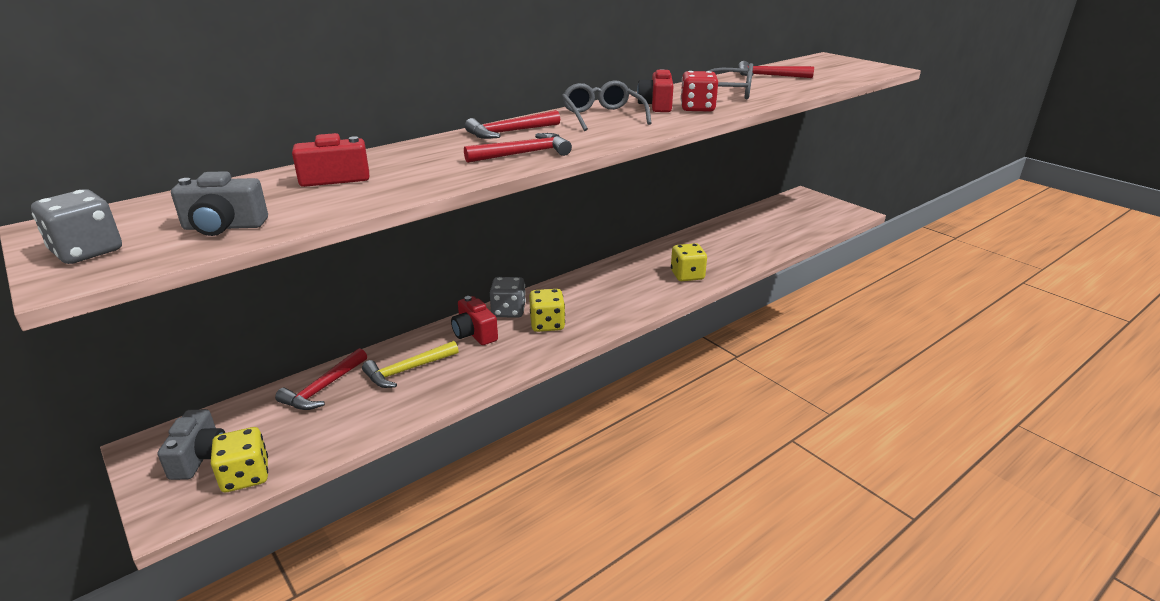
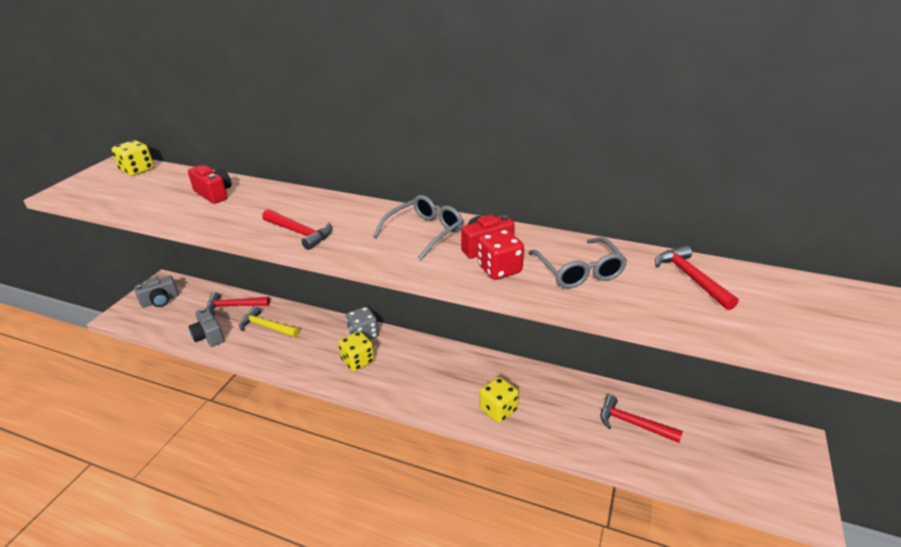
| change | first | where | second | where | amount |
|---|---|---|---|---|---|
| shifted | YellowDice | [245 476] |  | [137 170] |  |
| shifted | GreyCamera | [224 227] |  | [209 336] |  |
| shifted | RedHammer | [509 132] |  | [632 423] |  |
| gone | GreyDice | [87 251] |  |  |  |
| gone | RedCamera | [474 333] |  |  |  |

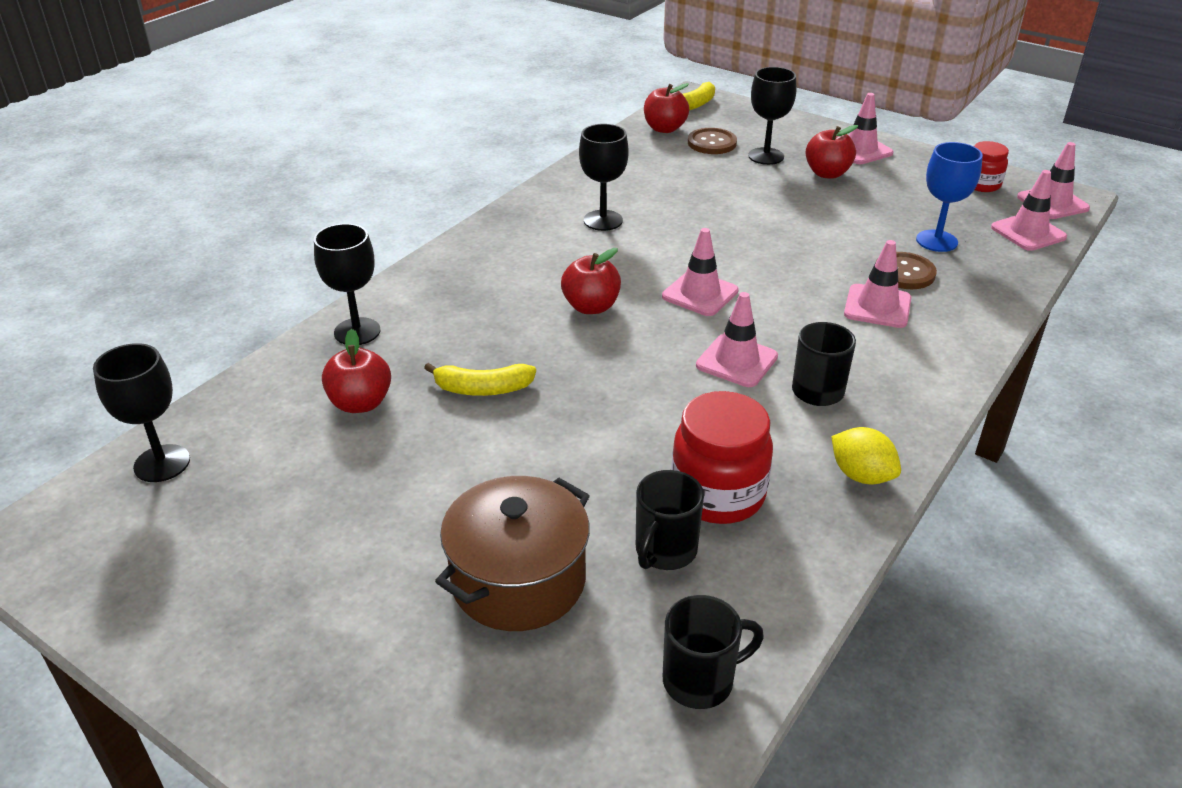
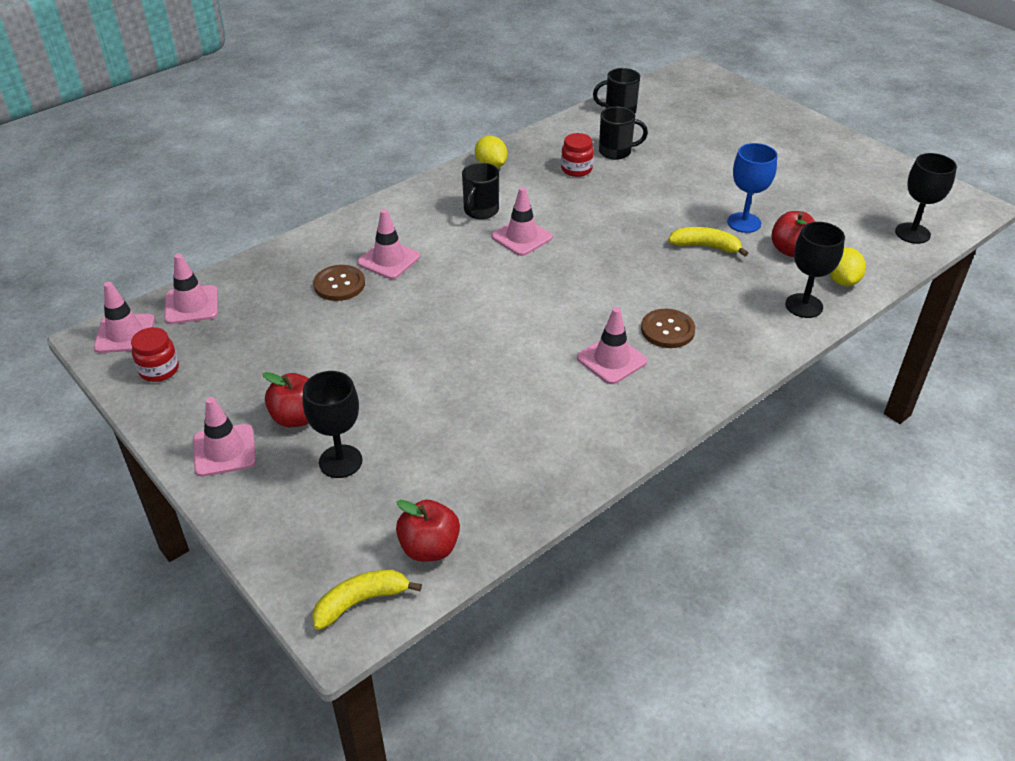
| change | first | where | second | where | amount |
|---|---|---|---|---|---|
| scaled | RedJar | [717 494] |  | [576 169] | x0.59 |
| shifted | PinkTrafficCone | [700 294] |  | [611 360] |  |
| rotated | BlackMug | [665 551] |  | [616 152] | 45 degrees clockwise |
| shifted | BrownButton | [712 143] |  | [667 330] |  |
| shifted | BlueGoblet | [936 241] |  | [744 223] |  |
| new |  |  | YellowLemon | [842 280] |  |
| gone | BrownPot | [518 580] |  |  |  |
| gone | RedApple | [591 307] |  |  |  |
| gone | BlackGoblet | [603 220] |  |  |  |

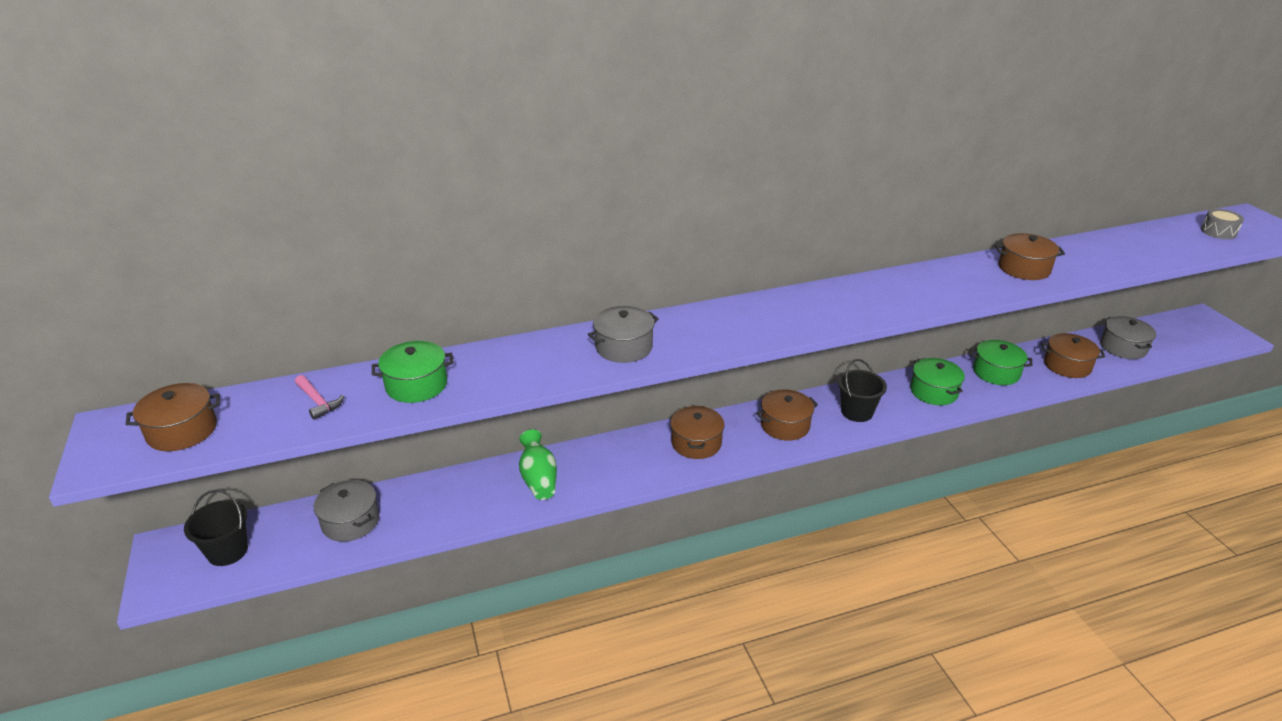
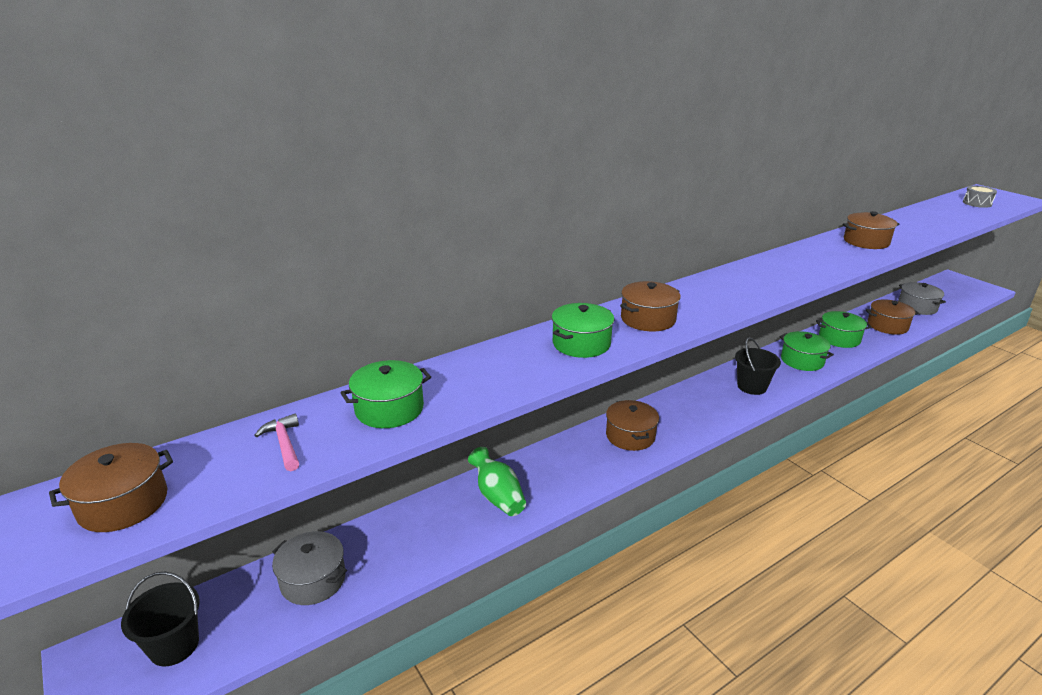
| change | first | where | second | where | amount |
|---|---|---|---|---|---|
| rotated | PinkHammer | [318 402] |  | [284 443] | 150 degrees counterclockwise |
| repainted | GreyPot | [624 347] | GreenPot | [581 343] |  |
| shifted | BrownPot | [785 425] |  | [648 319] |  |

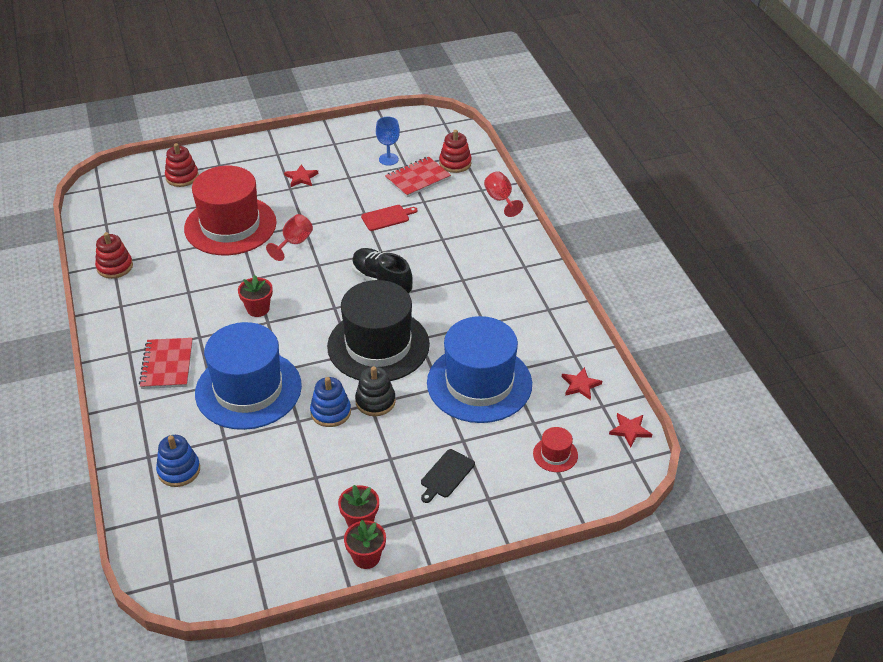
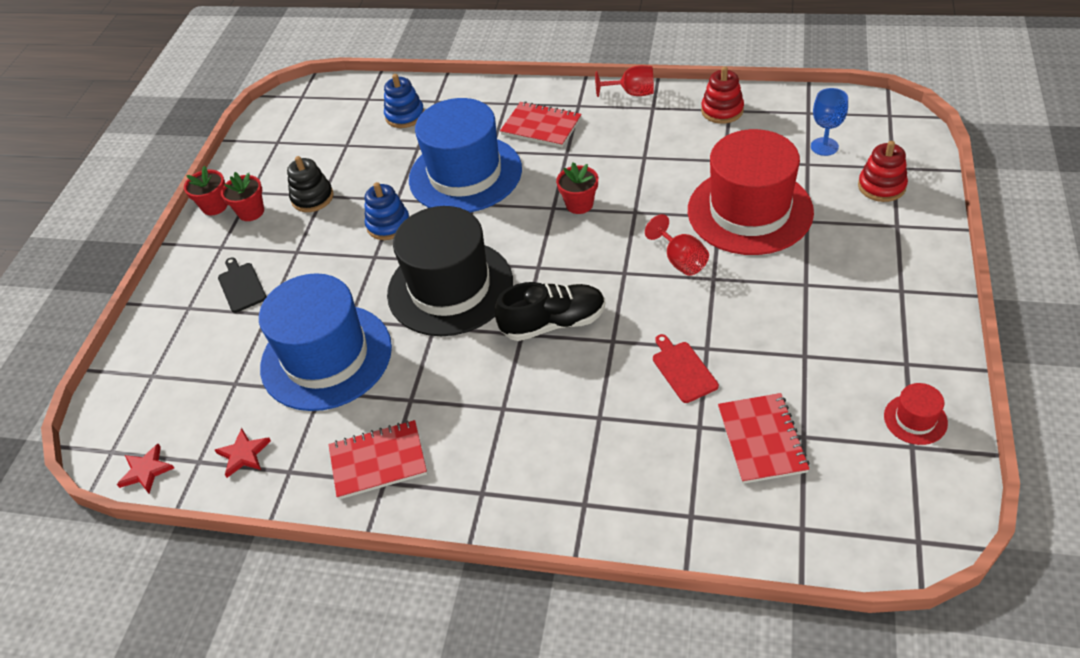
| change | first | where | second | where | amount |
|---|---|---|---|---|---|
| shifted | BlackStackingToy | [375 401] |  | [312 198] |  |
| new |  |  | RedNotebook | [378 461] |  |
| shifted | RedGoblet | [500 200] |  | [632 93] |  |
| rotated | RedCuttingBoard | [387 217] |  | [683 370] | 150 degrees clockwise |
| shifted | BlueGoblet | [388 159] |  | [824 146] |  |
| shifted | RedHat | [555 454] |  | [915 419] |  |
| gone | RedStar | [301 177] |  |  |  |
| gone | RedStackingToy | [455 163] |  |  |  |

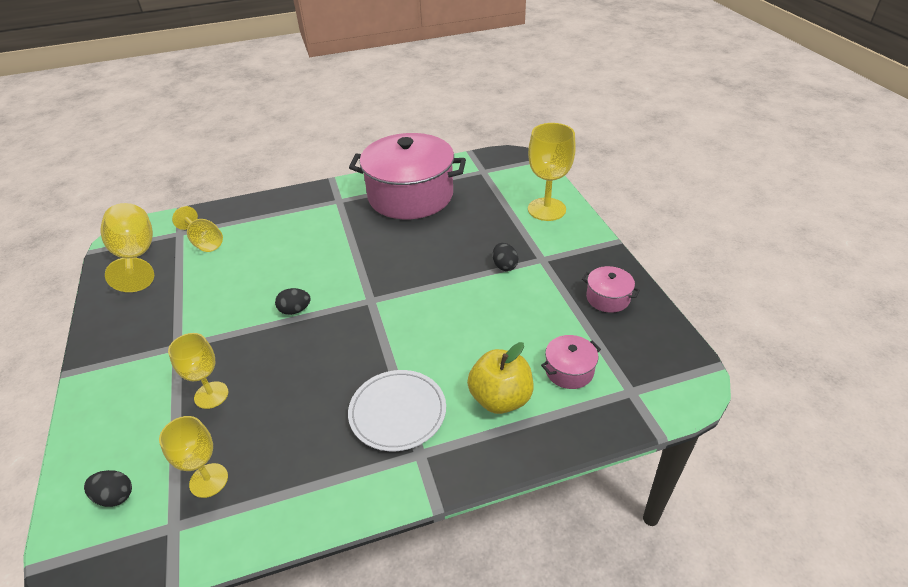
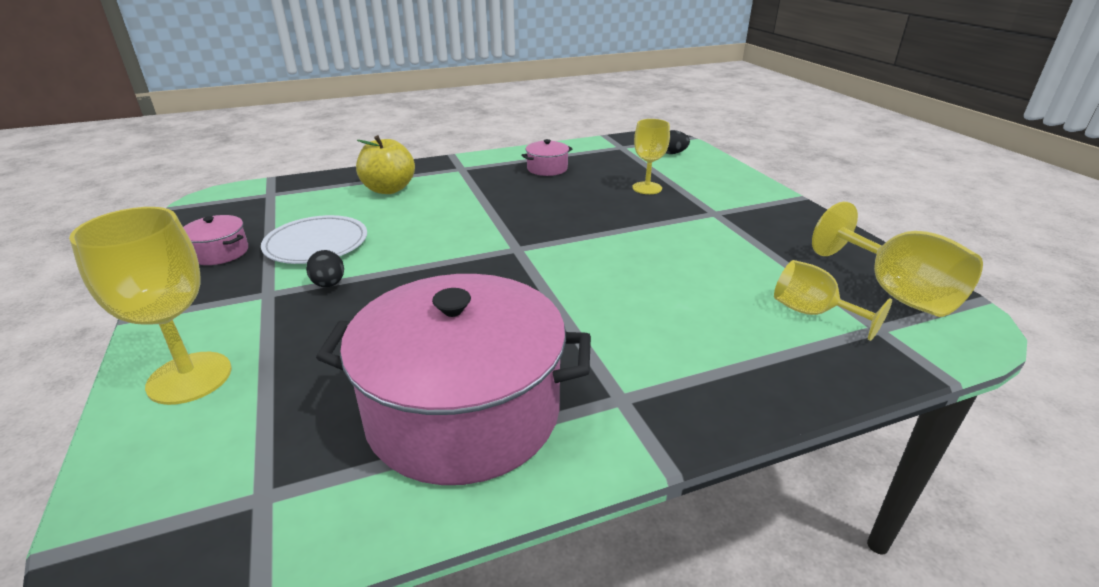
| change | first | where | second | where | amount |
|---|---|---|---|---|---|
| shifted | WhitePlate | [397 412] |  | [316 244] |  |
| shifted | PinkPot | [569 370] |  | [547 168] |  |
| gone | YellowGoblet | [208 480] |  |  |  |
| gone | BlackEgg | [295 310] |  |  |  |

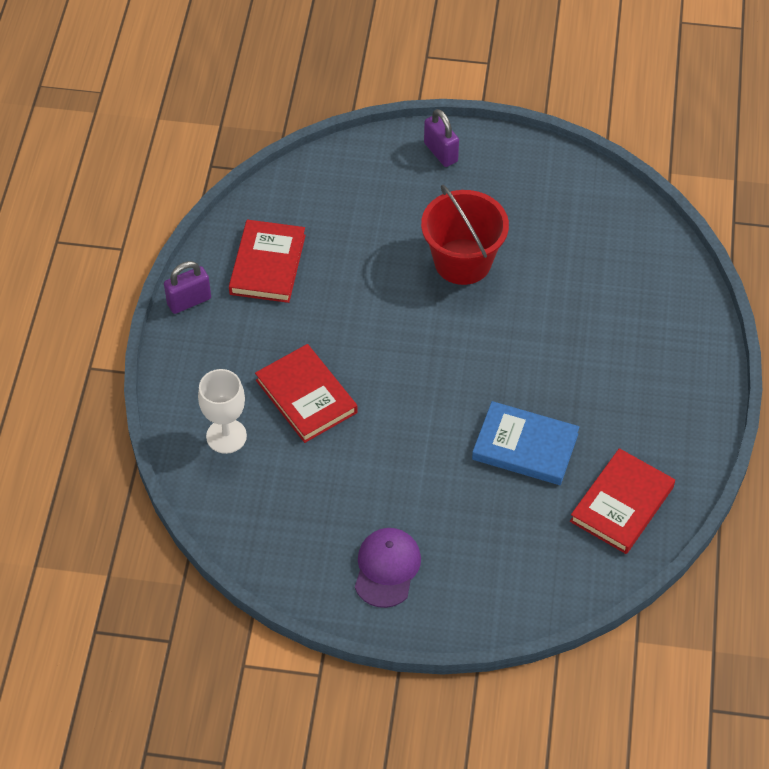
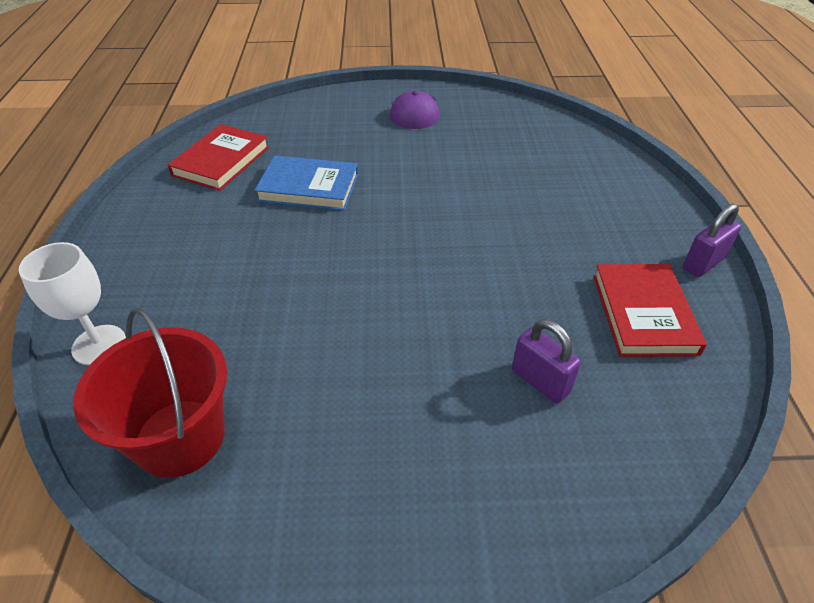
| change | first | where | second | where | amount |
|---|---|---|---|---|---|
| shifted | WhiteGoblet | [226 436] |  | [99 345] |  |
| shifted | RedBucket | [462 261] |  | [180 437] |  |
| shifted | PurplePadlock | [440 152] |  | [540 381] |  |
| gone | RedBook | [306 396] |  |  |  |

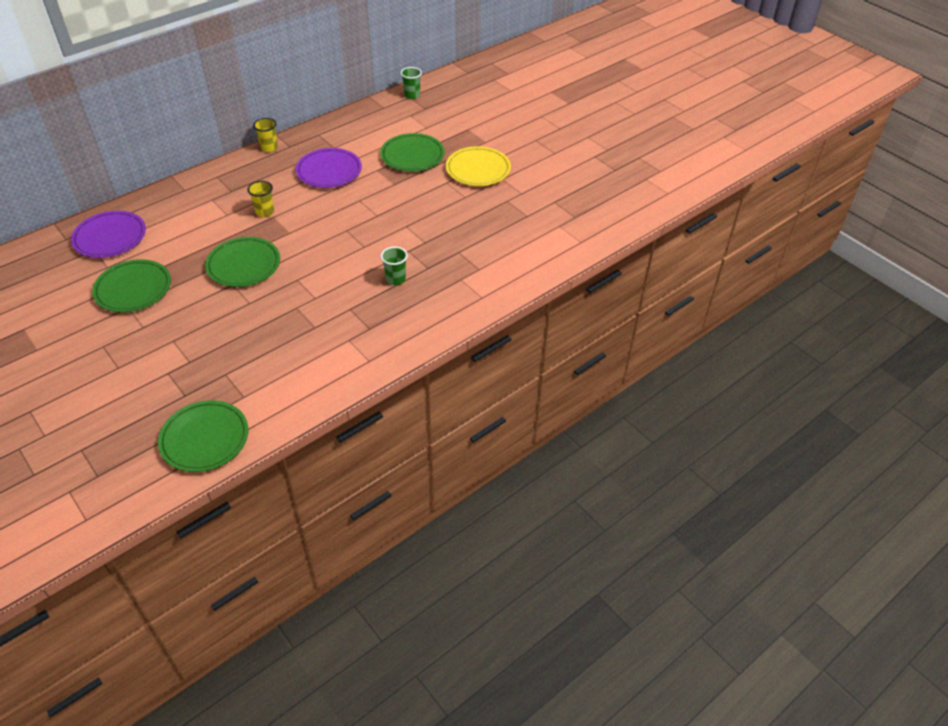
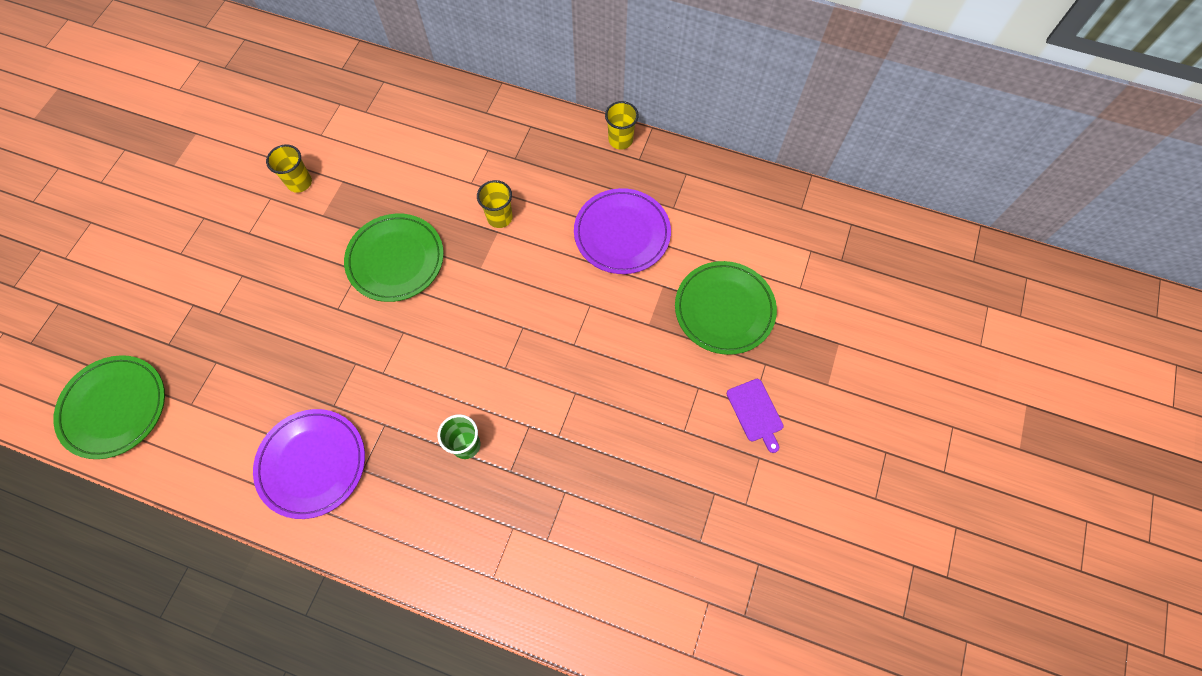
| change | first | where | second | where | amount |
|---|---|---|---|---|---|
| shifted | PurplePlate | [110 237] |  | [312 464] |  |
| swapped | GreenPlate | [133 289] | YellowCup | [299 182] |  |
| swapped | YellowPlate | [478 170] | PurpleCuttingBoard | [755 412] |  |
| gone | GreenCup | [412 95] |  |  |  |

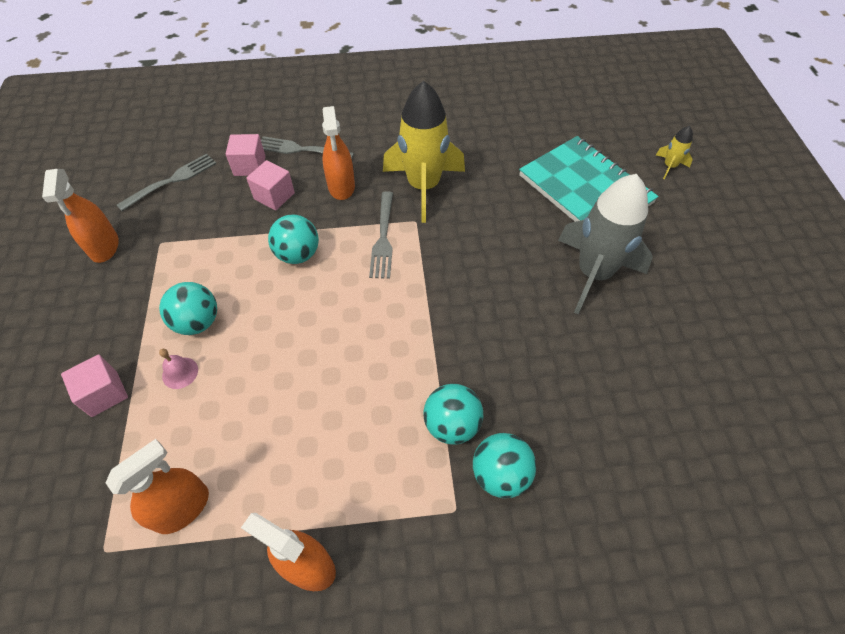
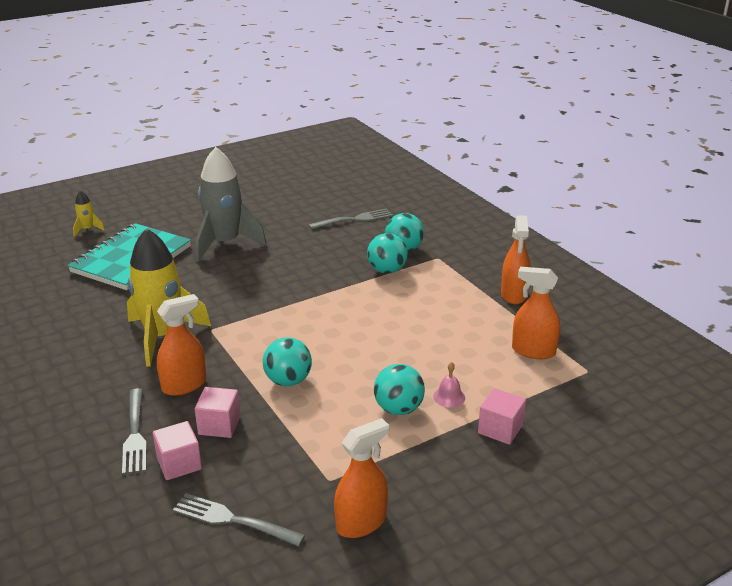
| change | first | where | second | where | amount |
|---|---|---|---|---|---|
| shifted | GreyFork | [383 238] |  | [354 219] |  |

